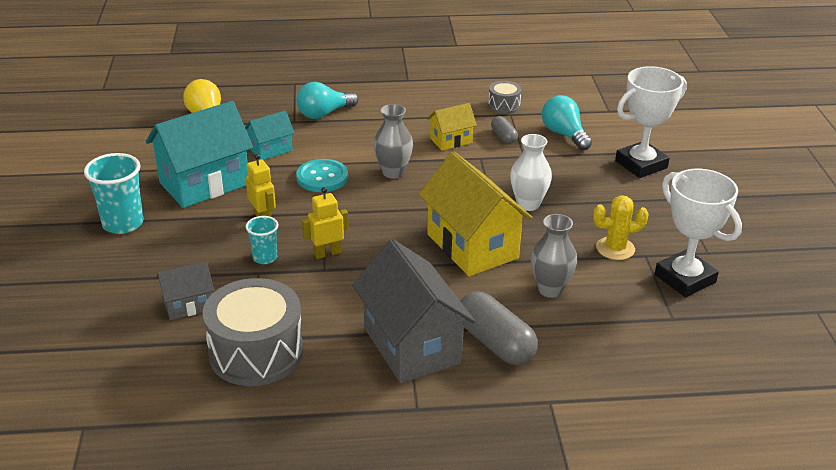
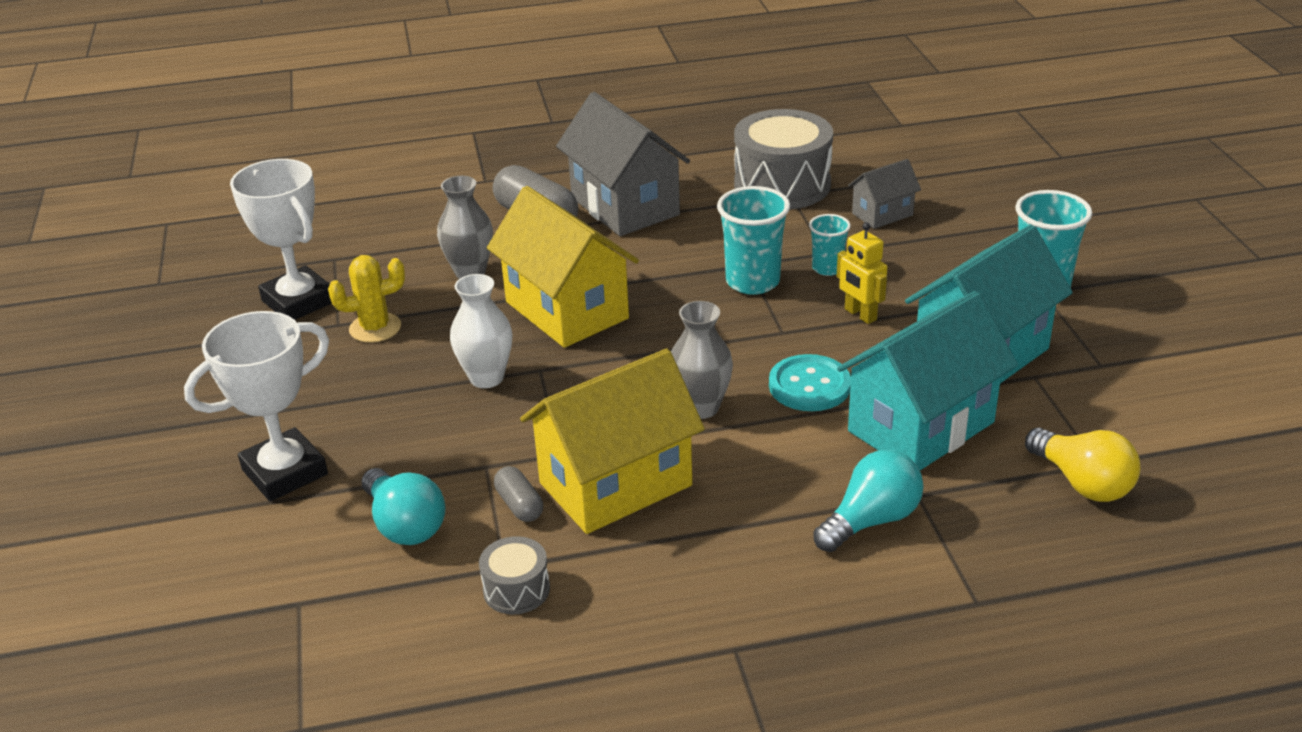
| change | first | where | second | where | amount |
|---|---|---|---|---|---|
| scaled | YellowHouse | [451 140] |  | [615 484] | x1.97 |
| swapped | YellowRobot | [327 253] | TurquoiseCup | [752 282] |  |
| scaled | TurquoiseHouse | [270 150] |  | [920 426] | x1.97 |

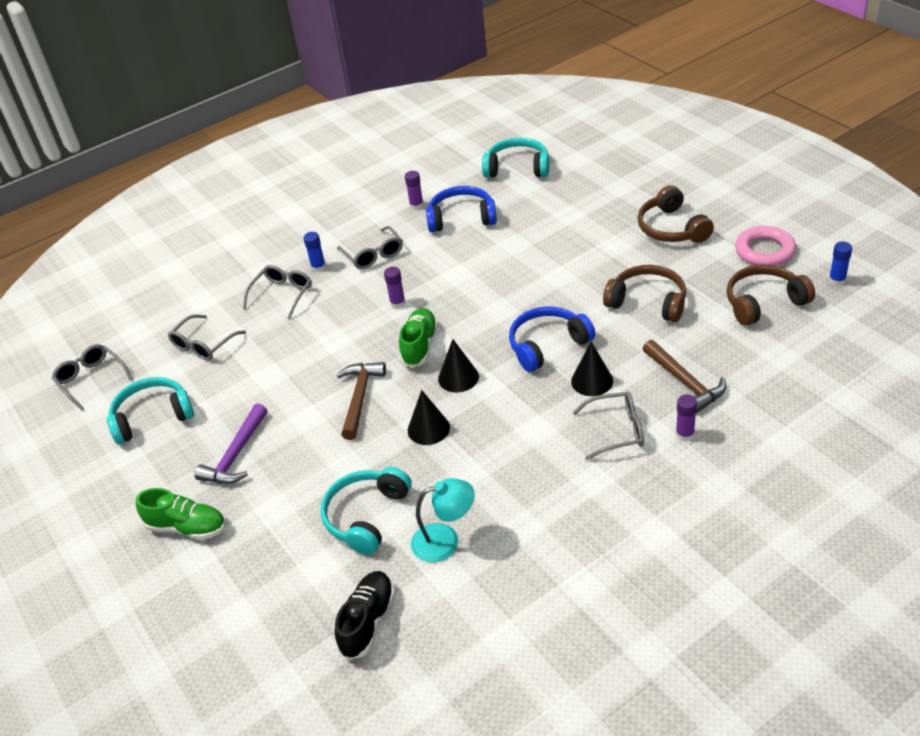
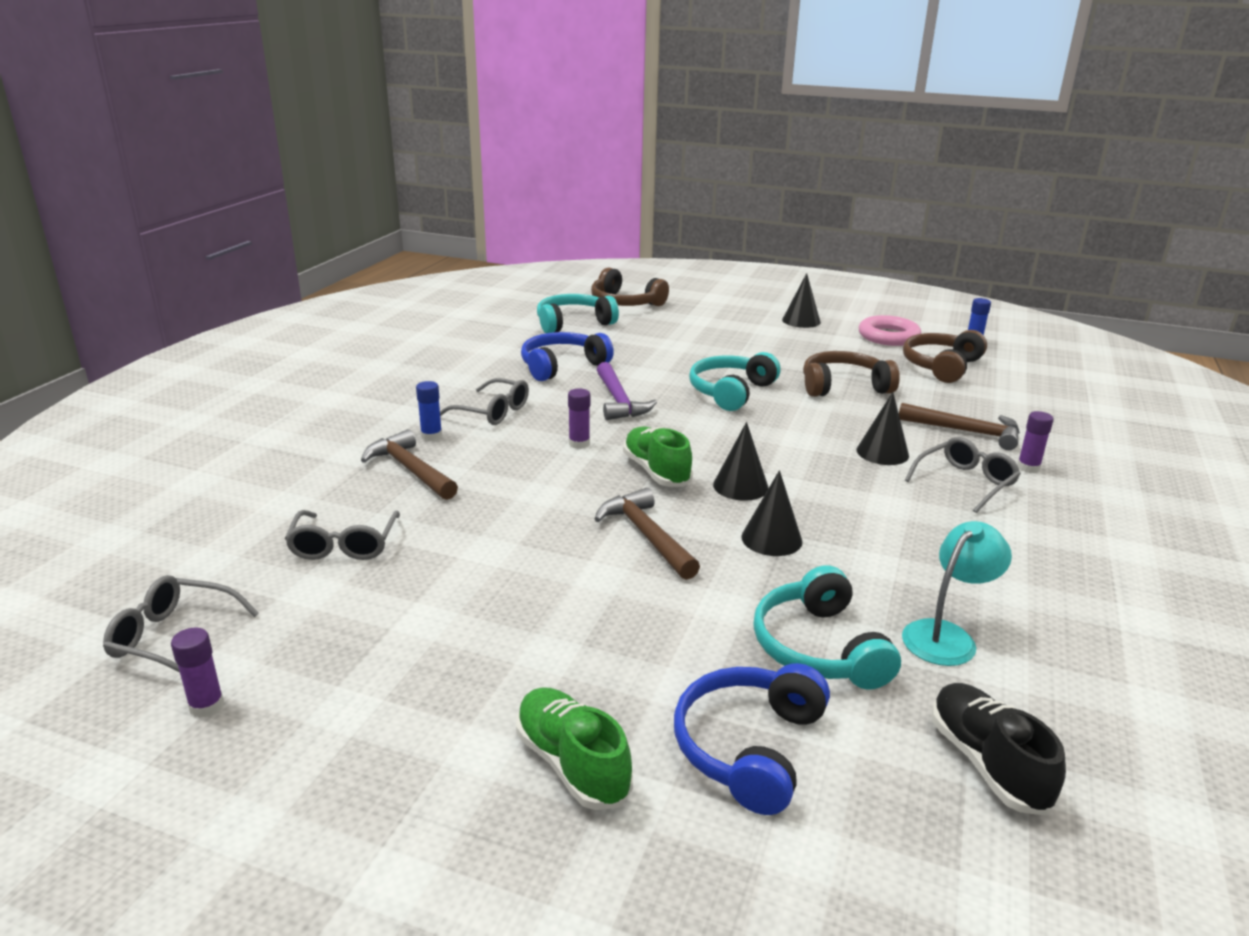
| change | first | where | second | where | amount |
|---|---|---|---|---|---|
| shifted | PurpleGlueStick | [416 205] |  | [206 706] |  |
| swapped | GreyGlasses | [282 294] | BrownHammer | [410 470] |  |
| rotated | GreenShoe | [187 527] |  | [572 764] | 105 degrees counterclockwise |
| shifted | BrownHeadphones | [671 228] |  | [625 303] |  |
| shifted | PurpleHammer | [236 455] |  | [619 401] |  |
| shifted | BlueHeadphones | [547 345] |  | [749 747] |  |
| shifted | TurquoiseHeadphones | [152 417] |  | [731 392] |  |
| new |  |  | BlackCone | [801 321] |  |

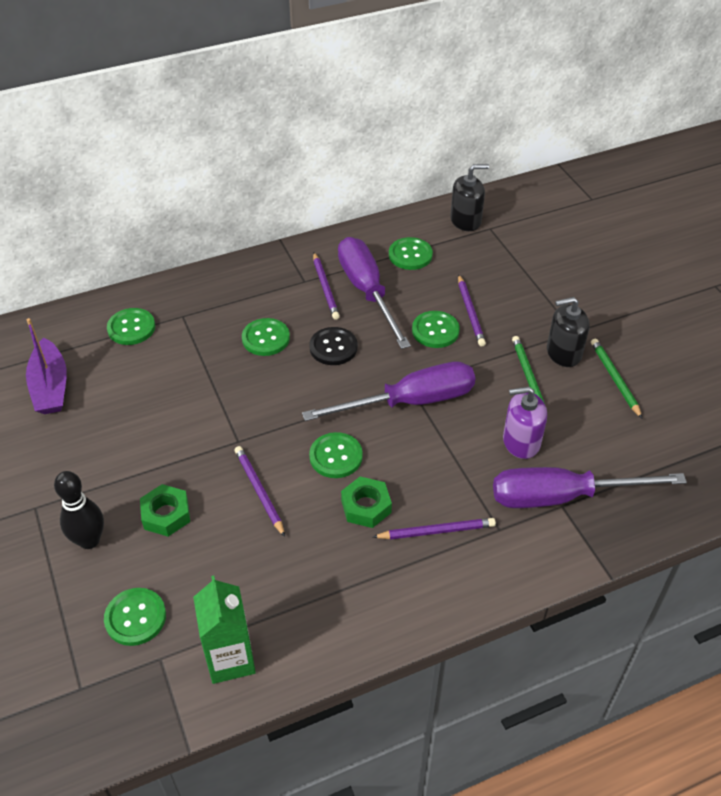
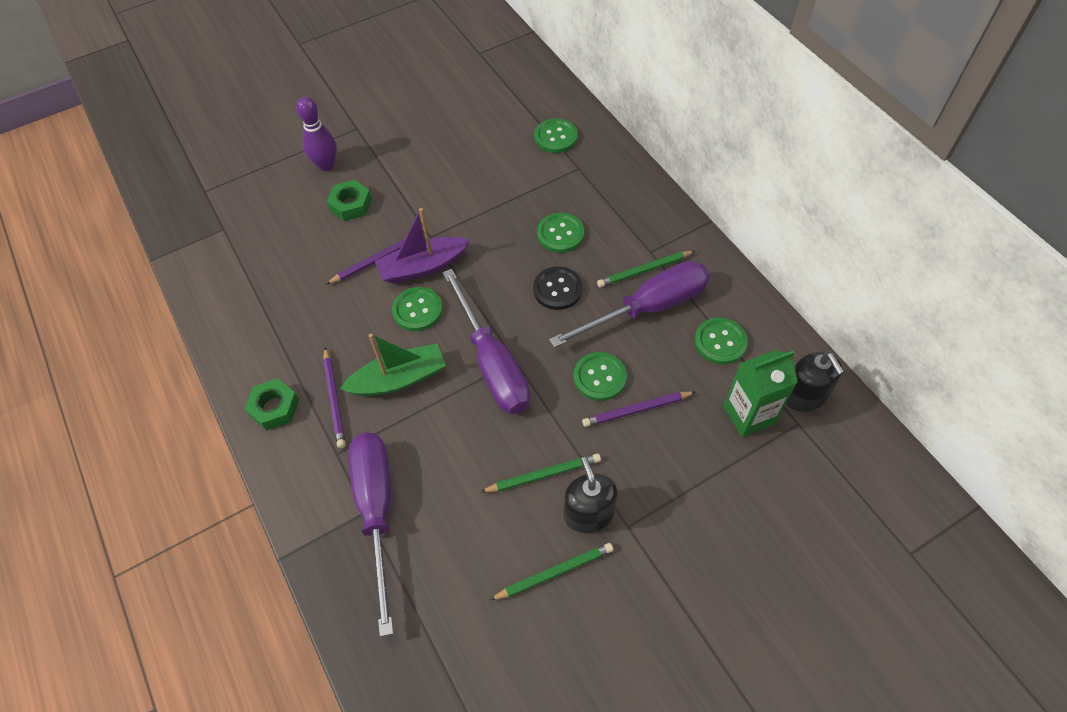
| change | first | where | second | where | amount |
|---|---|---|---|---|---|
| shifted | GreenNut | [366 506] |  | [274 408] |  |
| repainted | BlackBowlingPin | [89 540] | PurpleBowlingPin | [326 165] |  |
| new |  |  | GreenBoat | [399 379] |  |
| shifted | PurpleBoat | [50 387] |  | [422 267] |  |
| repainted | PurplePencil | [325 288] | GreenPencil | [644 270] |  |
| shifted | GreenCarton | [230 659] |  | [748 415] |  |
| gone | GreenButton | [135 617] |  |  |  |
| gone | PurpleSoapDispenser | [521 442] |  |  |  |

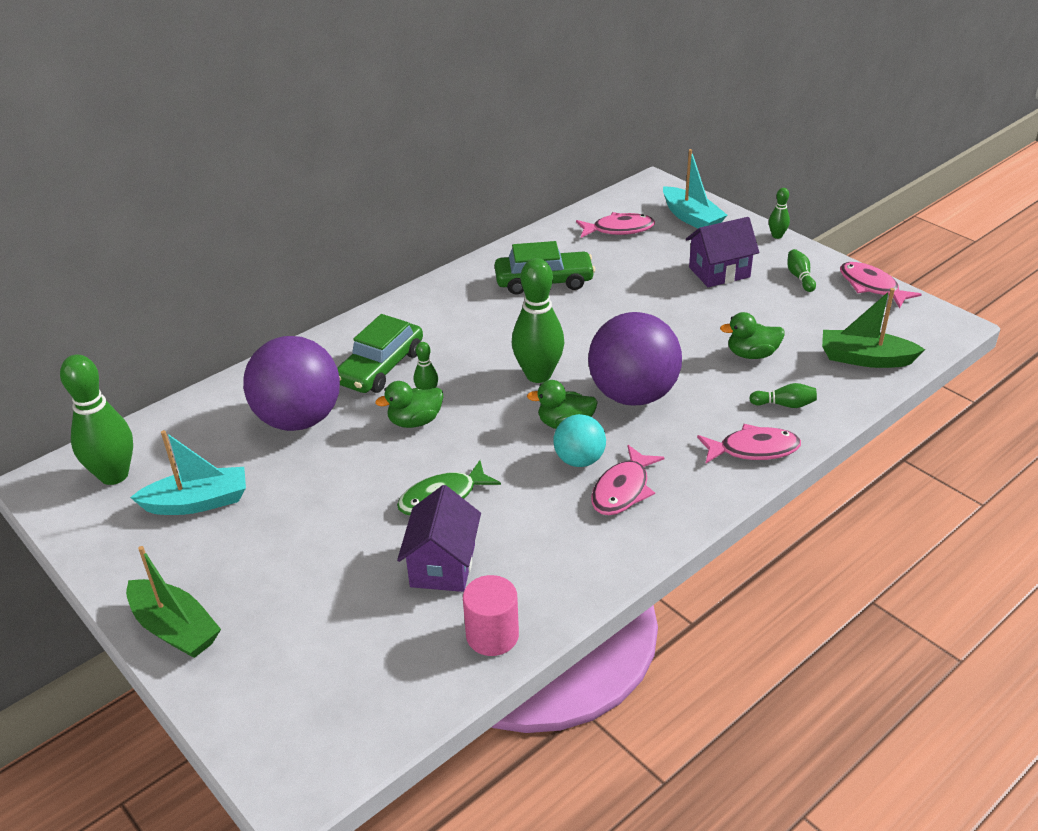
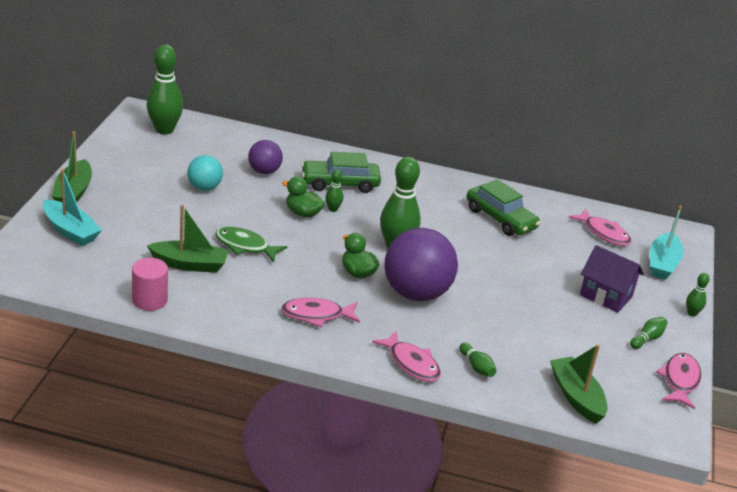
| change | first | where | second | where | amount |
|---|---|---|---|---|---|
| shifted | TurquoiseBoat | [198 502] |  | [70 231] |  |
| swapped | PurpleHouse | [442 565] | GreenBoat | [190 264] |  |
| shifted | TurquoiseBall | [579 460] |  | [204 187] |  |
| scaled | PurpleBall | [299 419] |  | [264 171] | x0.53 |
| gone | GreenDuck | [752 354] |  |  |  |

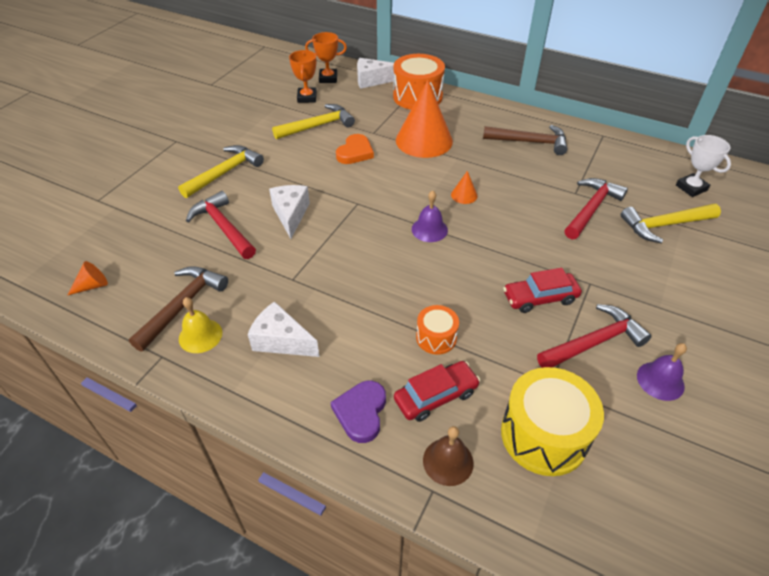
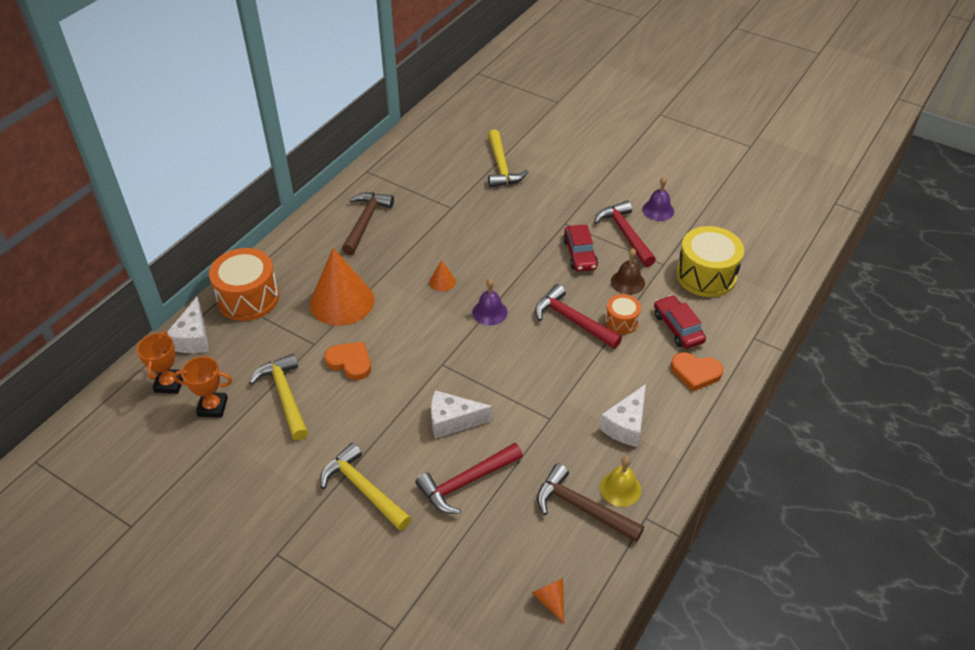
| change | first | where | second | where | amount |
|---|---|---|---|---|---|
| shifted | RedHammer | [591 209] |  | [573 320] |  |
| shifted | BrownBell | [448 461] |  | [627 282] |  |
| repainted | PurpleHeart | [361 412] | OrangeHeart | [695 373] |  |
| gone | WhiteTrophy | [691 188] |  |  |  |

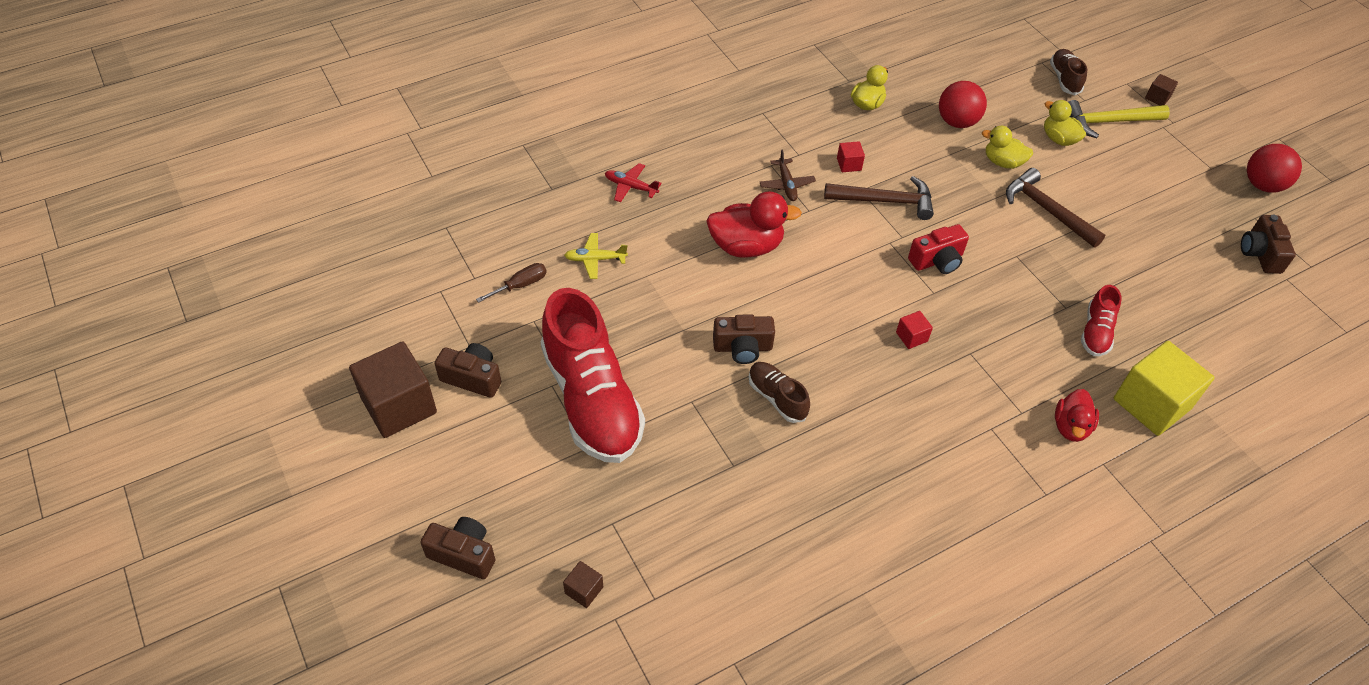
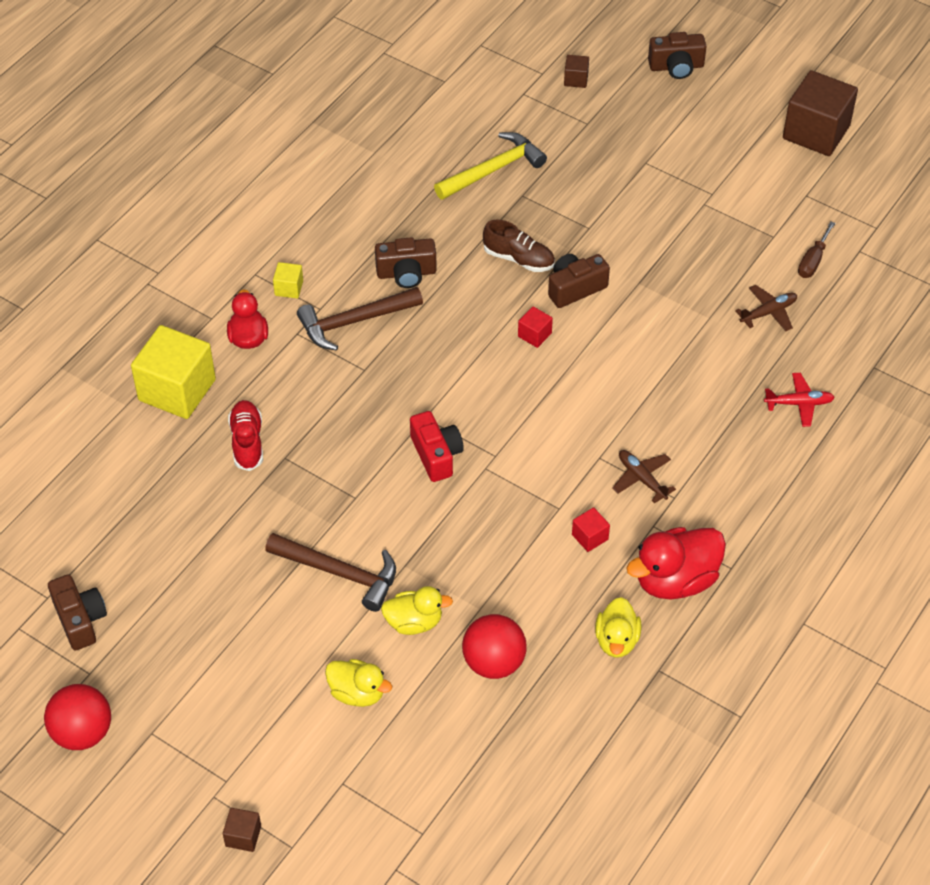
| change | first | where | second | where | amount |
|---|---|---|---|---|---|
| new |  |  | YellowCube | [289 288] |  |
| shifted | BrownHammer | [885 201] |  | [354 322] |  |
| shifted | BrownCamera | [472 378] |  | [406 273] |  |
| rotated | RedCamera | [937 260] |  | [436 455] | 120 degrees clockwise |
| shifted | YellowHammer | [1108 122] |  | [493 170] |  |
| shifted | RedCube | [911 337] |  | [534 335] |  |
| shifted | RedDuck | [746 246] |  | [675 580] |  |
| repainted | YellowPlane | [595 259] | BrownPlane | [768 312] |  |
| gone | RedShoe | [592 399] |  |  |  |
| gone | BrownShoe | [1064 79] |  |  |  |

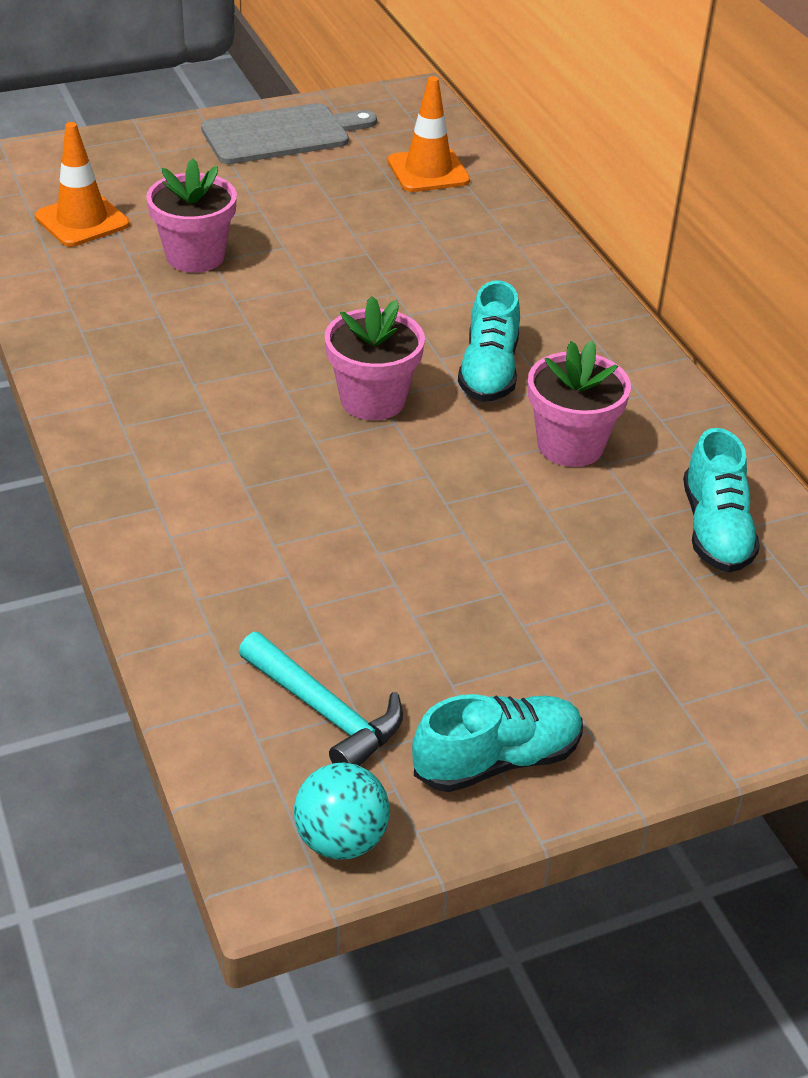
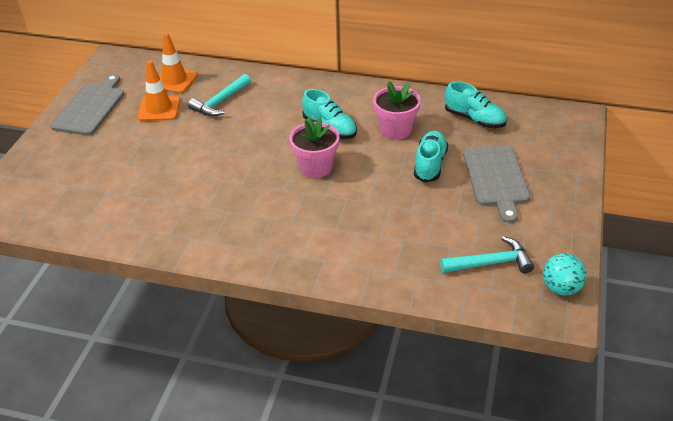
| change | first | where | second | where | amount |
|---|---|---|---|---|---|
| shifted | OrangeTrafficCone | [82 221] |  | [159 109] |  |
| new |  |  | TurquoiseHammer | [220 102] |  |
| shifted | TurquoiseShoe | [497 760] |  | [430 164] |  |
| new |  |  | GreyCuttingBoard | [496 178] |  |
| gone | PinkFlowerPot | [195 256] |  |  |  |

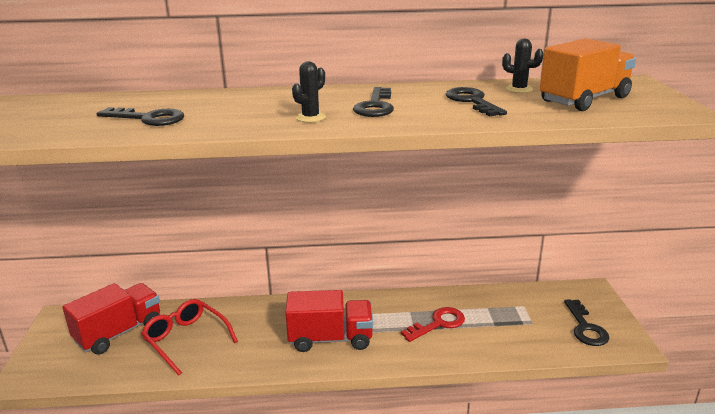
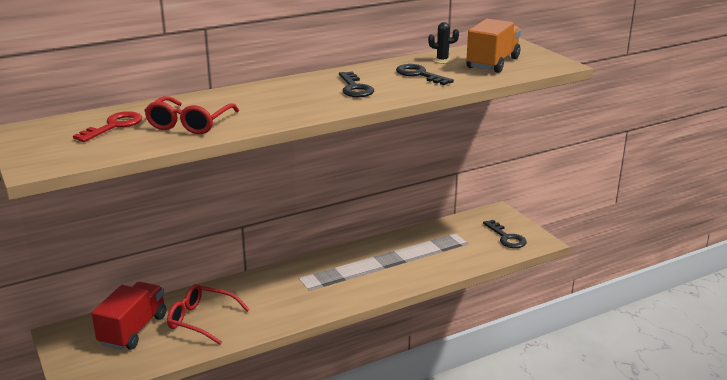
| change | first | where | second | where | amount |
|---|---|---|---|---|---|
| shifted | RedKey | [438 324] |  | [114 126] |  |
| swapped | BlackKey | [148 118] | RedGlasses | [189 124] |  |
| gone | RedTruck | [330 338] |  |  |  |
| gone | BlackCactus | [310 117] |  |  |  |

